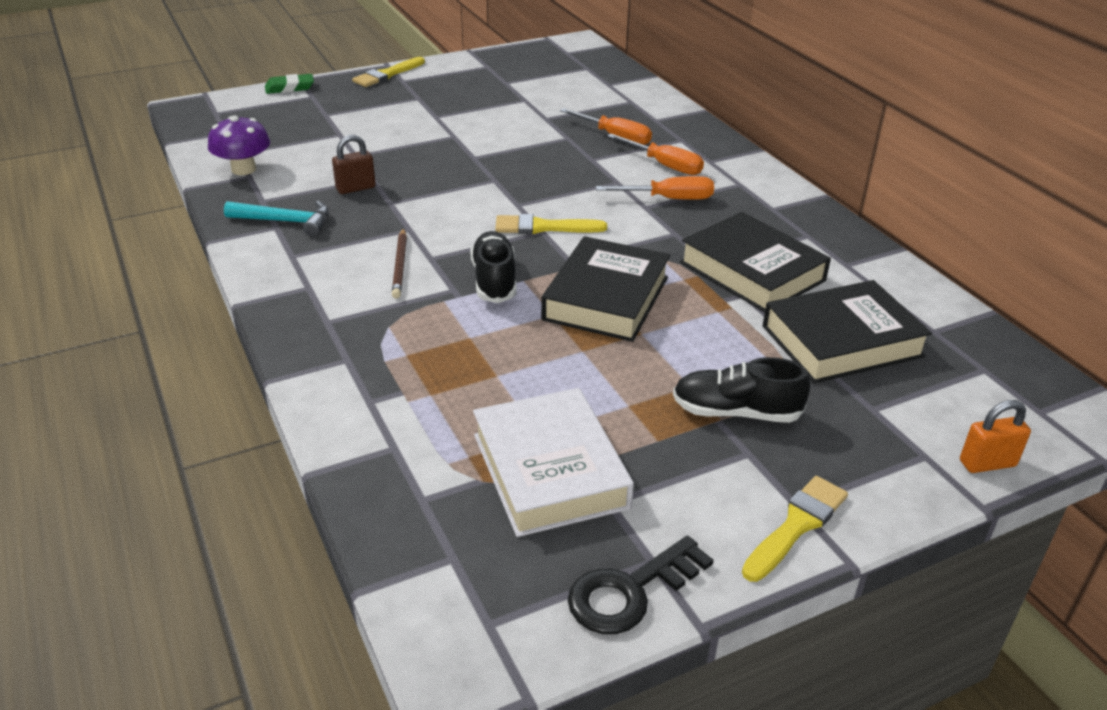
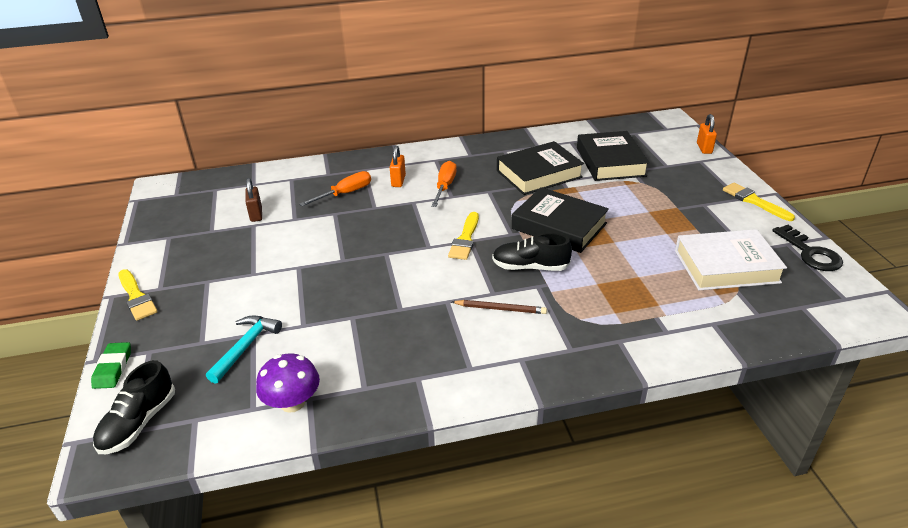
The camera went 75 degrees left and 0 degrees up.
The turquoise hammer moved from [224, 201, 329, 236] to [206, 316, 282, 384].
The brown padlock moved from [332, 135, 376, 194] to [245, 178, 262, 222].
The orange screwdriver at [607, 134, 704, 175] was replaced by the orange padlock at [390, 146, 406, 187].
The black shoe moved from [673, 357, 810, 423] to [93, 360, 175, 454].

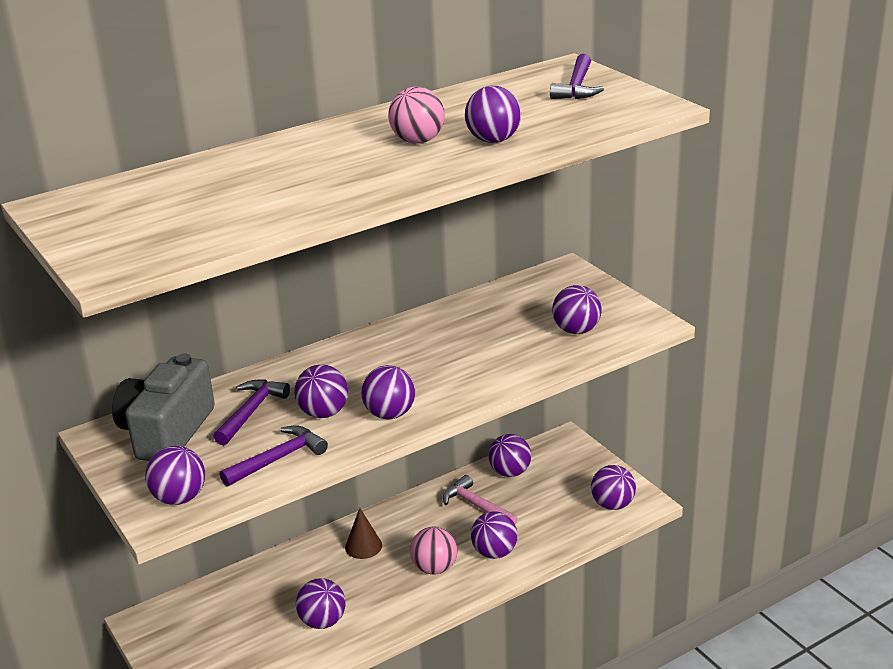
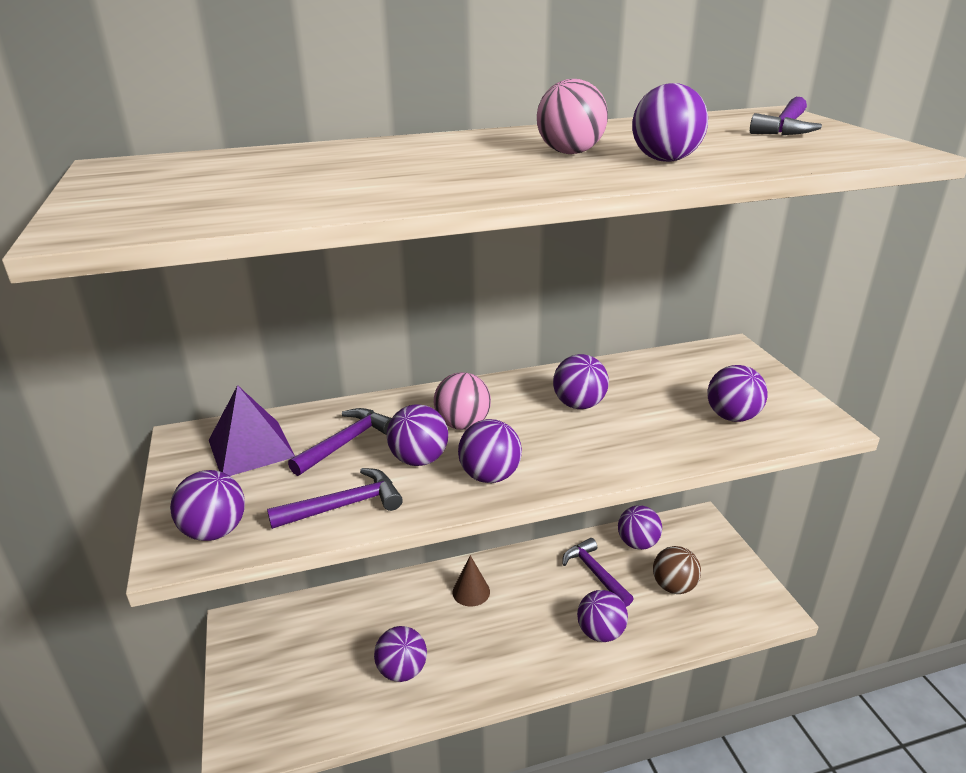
The camera went 15 degrees right and 0 degrees up.
The grey camera at [112, 354, 215, 461] was replaced by the purple pyramid at [209, 385, 295, 476].
The pink ball moved from [410, 526, 457, 575] to [434, 372, 491, 430].
The pink hammer at [443, 475, 518, 525] became the purple hammer at [562, 538, 633, 607].
The purple ball moved from [591, 465, 636, 510] to [553, 354, 609, 409].
The brown ball at [653, 546, 701, 594] appeared.

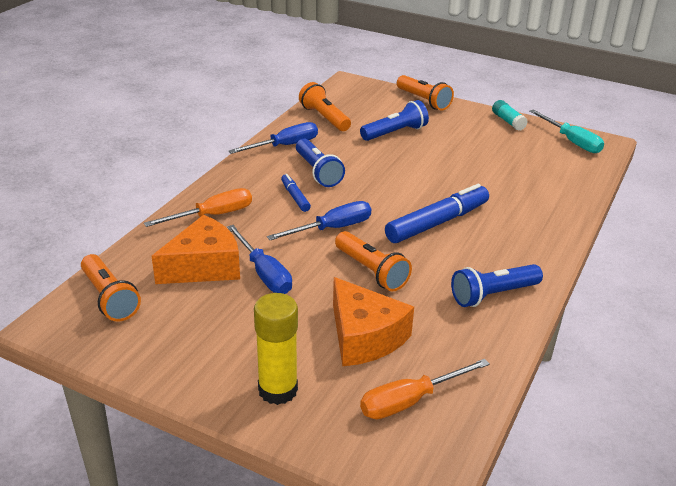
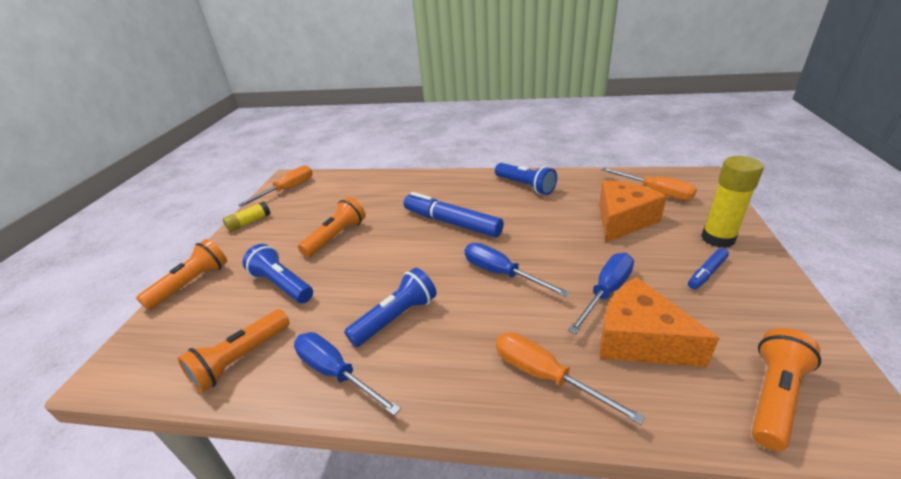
The camera went 105 degrees left and 0 degrees up.
The blue marker moved from [281, 174, 311, 212] to [688, 248, 729, 289].
The orange flashlight moved from [335, 231, 412, 291] to [298, 197, 366, 257].
The turquoise glue stick at [492, 100, 528, 131] became the yellow glue stick at [223, 201, 270, 232].
The turquoise screwdriver at [529, 110, 604, 153] became the orange screwdriver at [238, 165, 313, 207].

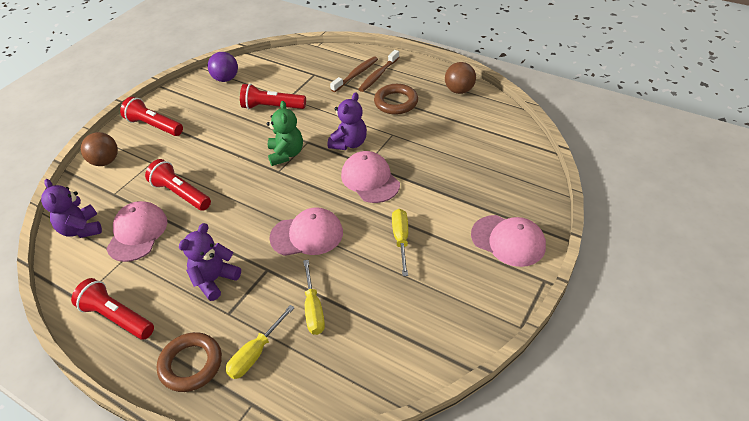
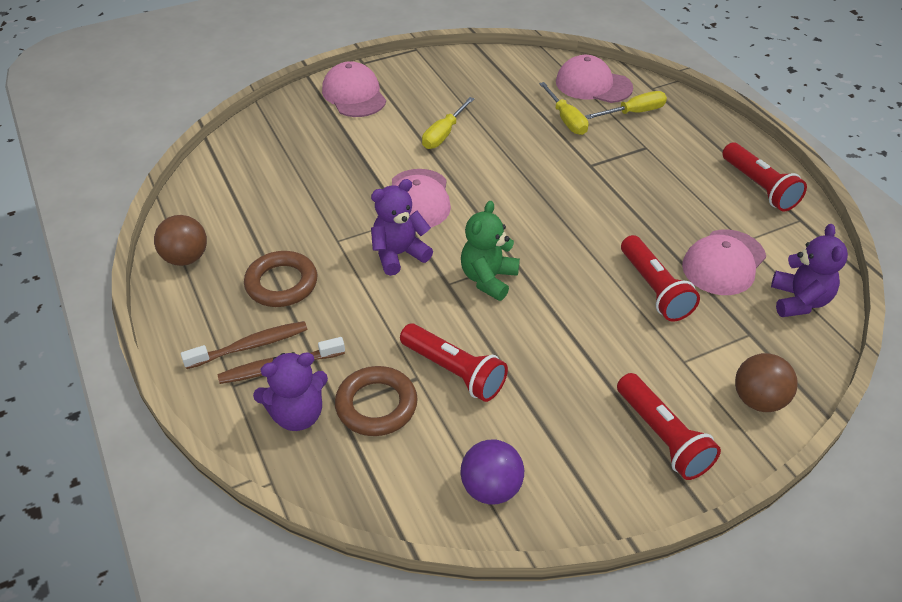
The camera went 150 degrees left and 0 degrees up.
The brown ring moved from [157, 332, 222, 392] to [335, 366, 418, 436].
The purple teddy bear moved from [179, 223, 241, 301] to [253, 352, 328, 431].
The pink cap moved from [269, 207, 343, 256] to [556, 55, 633, 103].
The yellow screwdriver at [303, 260, 325, 335] turned 135 degrees clockwise.

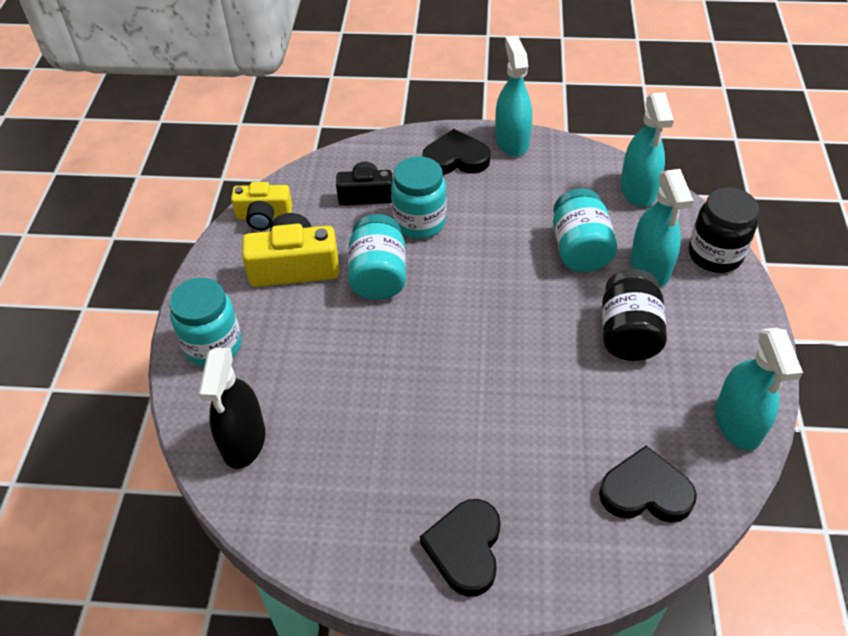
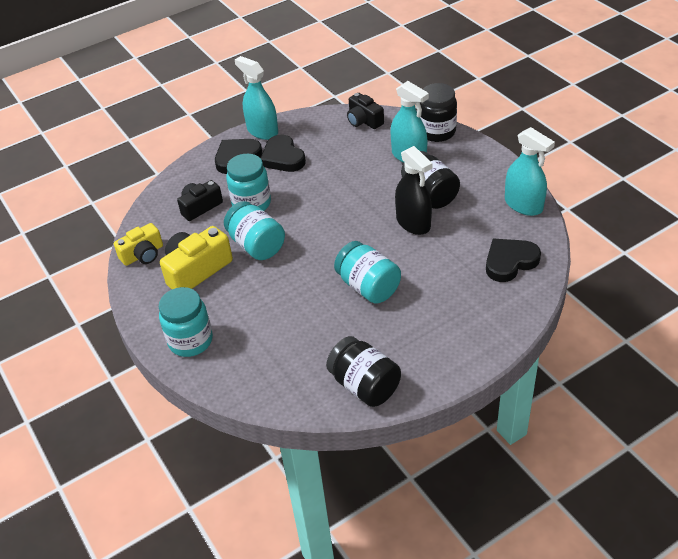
The camera went 35 degrees left and 5 degrees down.
The black spray bottle moved from [199, 348, 265, 469] to [395, 146, 432, 235].
The black heart moved from [420, 499, 501, 597] to [260, 135, 306, 172].
The turquoise jar moved from [553, 188, 617, 272] to [334, 241, 401, 304].
The turquoise spray bottle at [620, 92, 674, 207] was replaced by the black camera at [347, 93, 384, 129].
The black jar at [326, 336, 401, 407] appeared.

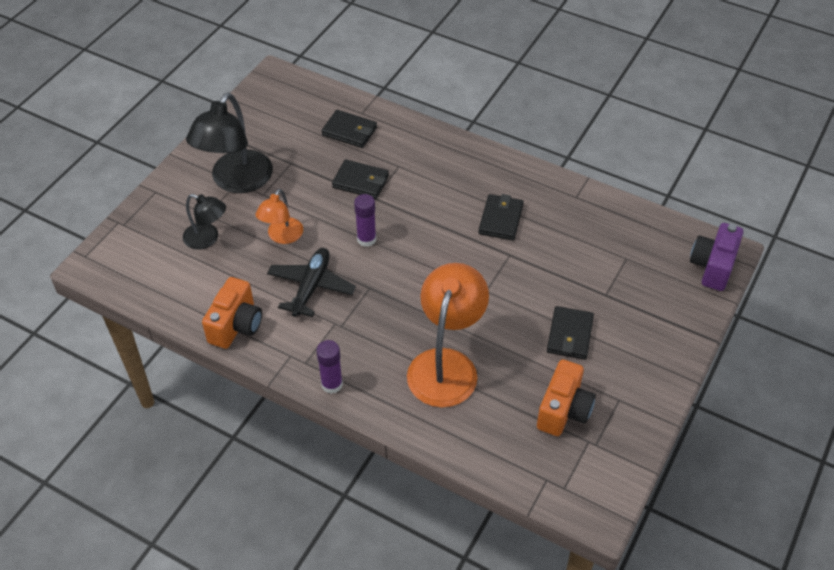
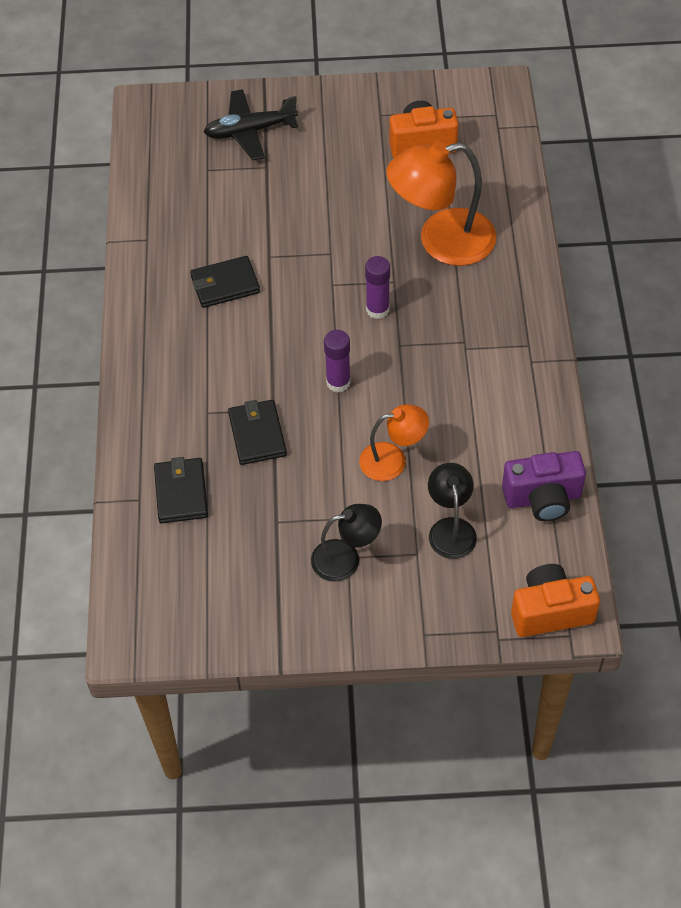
The camera went 120 degrees left and 5 degrees up.
The black lamp at [186, 92, 273, 193] changed to 0.56 times the size.
The orange camera moved from [202, 277, 262, 349] to [511, 564, 600, 637].
The black plane moved from [267, 248, 356, 317] to [204, 89, 298, 161].
The purple glue stick moved from [316, 340, 343, 394] to [365, 256, 390, 319].
The black wallet at [547, 306, 594, 360] disappeared.
The purple camera moved from [690, 223, 743, 291] to [502, 451, 586, 521].

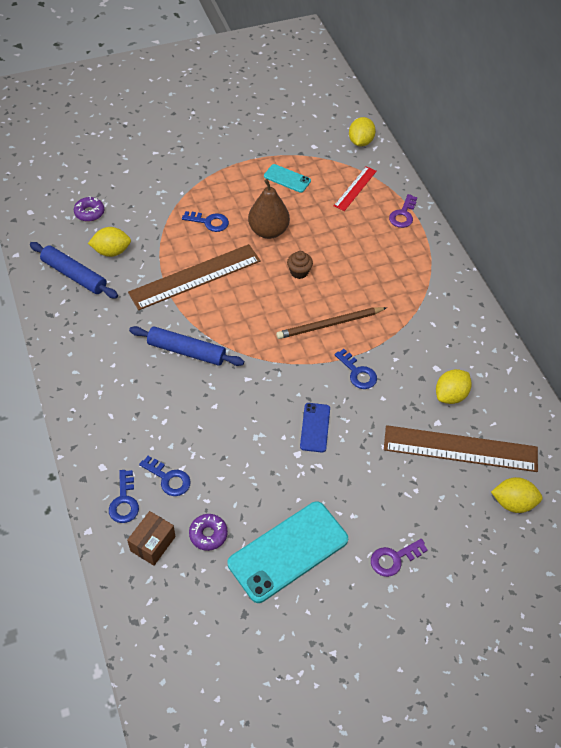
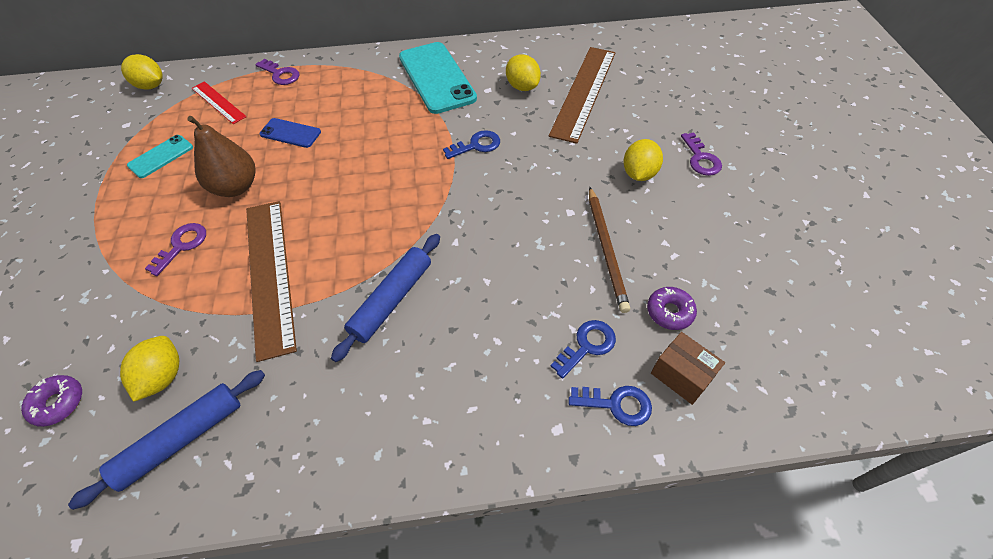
The camera went 75 degrees left and 0 degrees up.
The blue key at [182, 211, 229, 232] became the purple key at [145, 223, 206, 276].
The turquoise phone moved from [228, 502, 348, 603] to [399, 42, 477, 114].
The brown pencil moved from [276, 307, 387, 339] to [589, 187, 630, 313].
The brown cupcake at [287, 251, 313, 279] disappeared.
The blue phone moved from [300, 403, 330, 453] to [260, 118, 321, 148].
The yellow lemon moved from [491, 477, 542, 513] to [623, 139, 663, 181].

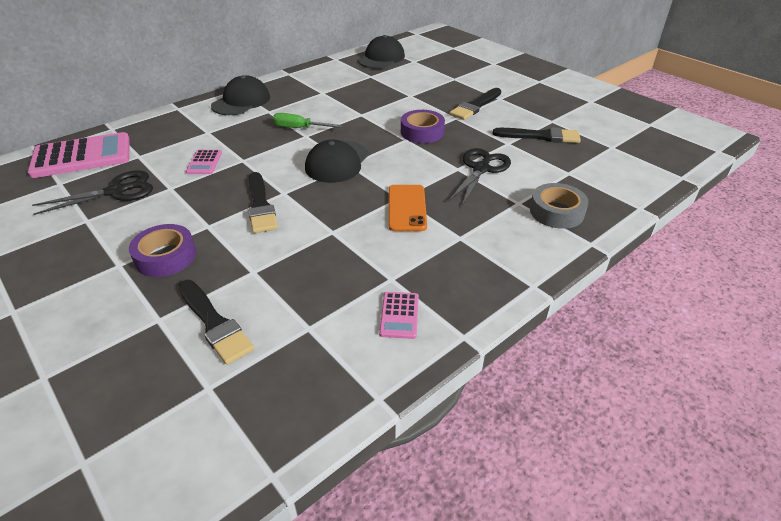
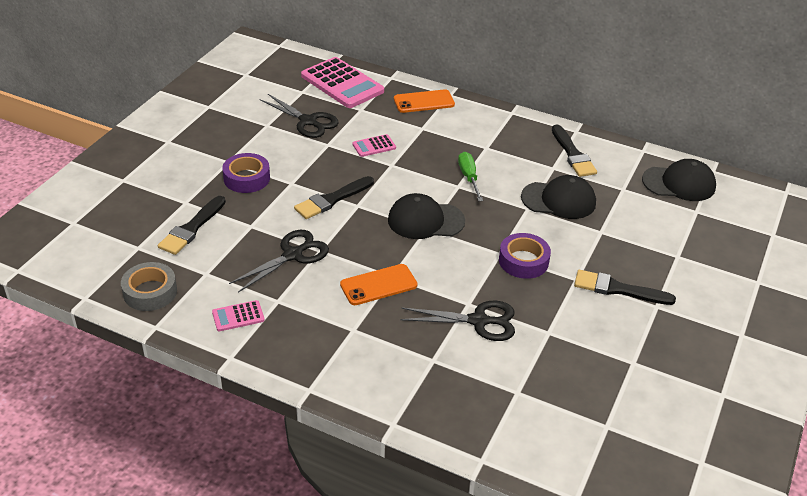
The camera went 65 degrees right and 0 degrees up.
The black cap moved from [211, 75, 270, 115] to [521, 175, 596, 219].
The black brush moved from [493, 127, 581, 143] to [552, 125, 597, 177].
The grey tape moved from [530, 183, 589, 229] to [121, 262, 177, 311].
The black scissors at [229, 230, 329, 293] appeared.
The orange phone at [394, 89, 455, 113] appeared.

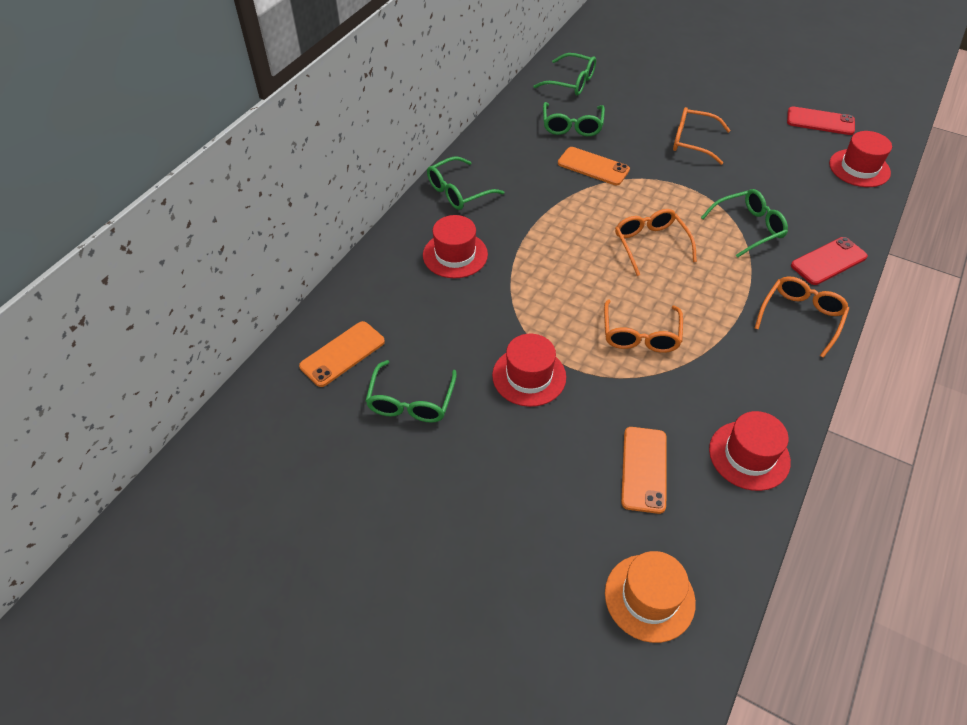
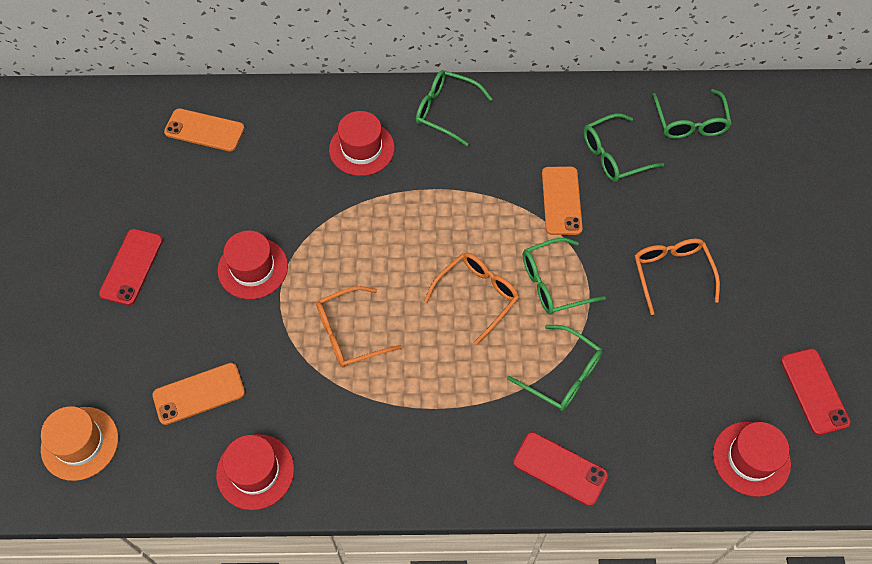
The camera went 60 degrees right and 10 degrees up.
The green glasses moved from [365, 360, 457, 423] to [523, 238, 606, 314].
The orange glasses at [755, 276, 849, 358] disappeared.
The red phone at [99, 229, 163, 305] appeared.

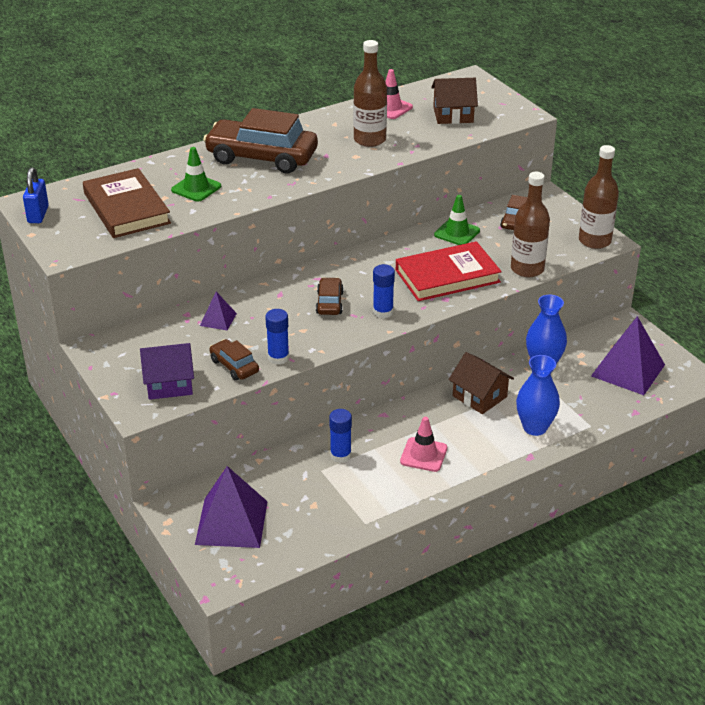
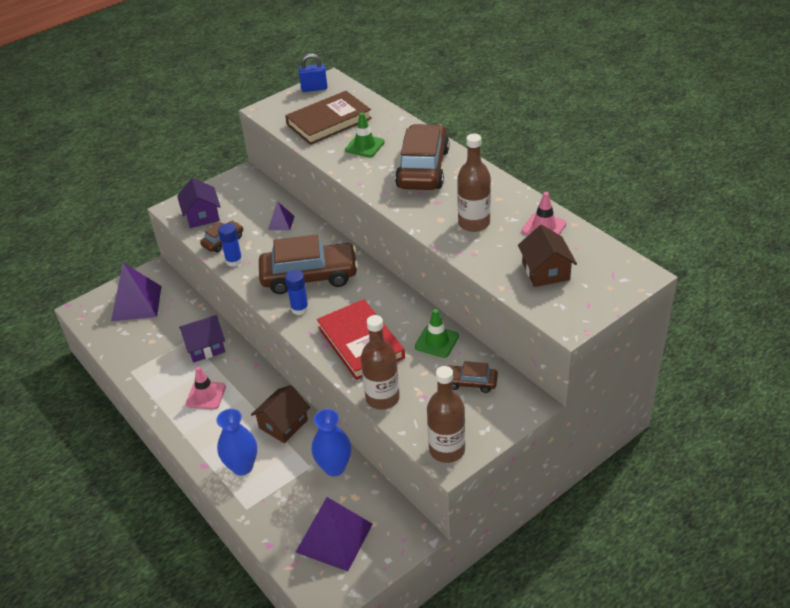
The camera went 85 degrees right and 5 degrees up.
The brown car at [316, 277, 344, 315] changed to 2.09 times the size.
The blue glue stick at [329, 409, 352, 463] was replaced by the purple house at [179, 315, 225, 363].

